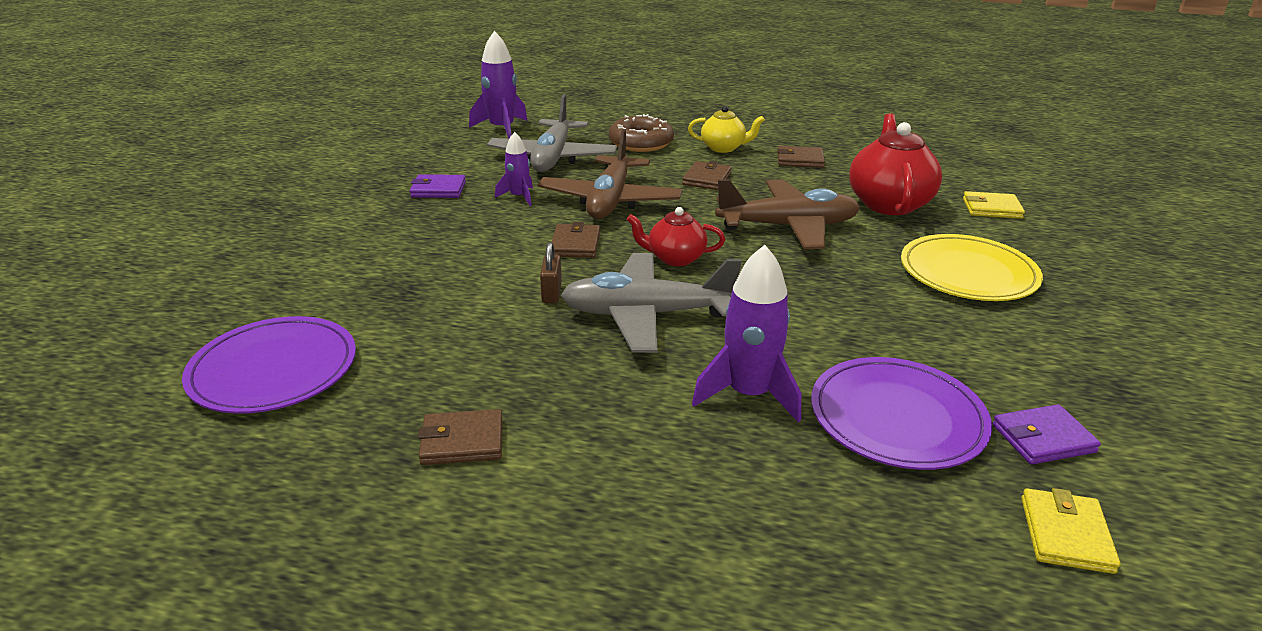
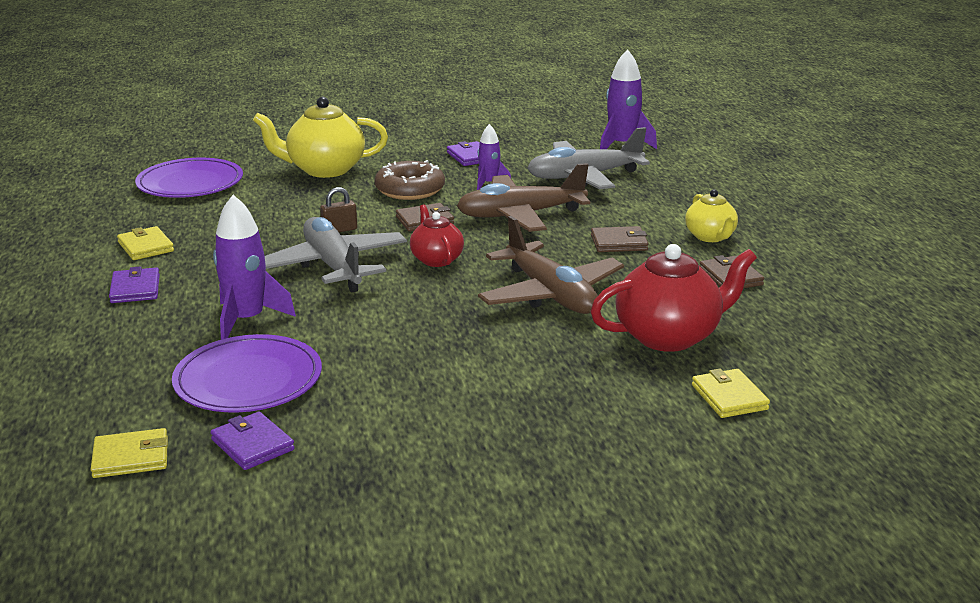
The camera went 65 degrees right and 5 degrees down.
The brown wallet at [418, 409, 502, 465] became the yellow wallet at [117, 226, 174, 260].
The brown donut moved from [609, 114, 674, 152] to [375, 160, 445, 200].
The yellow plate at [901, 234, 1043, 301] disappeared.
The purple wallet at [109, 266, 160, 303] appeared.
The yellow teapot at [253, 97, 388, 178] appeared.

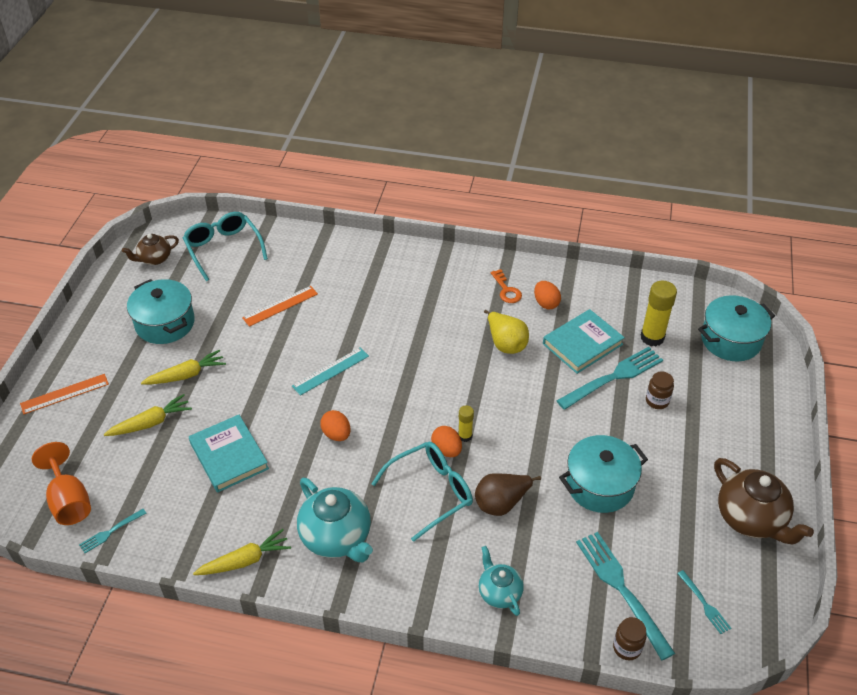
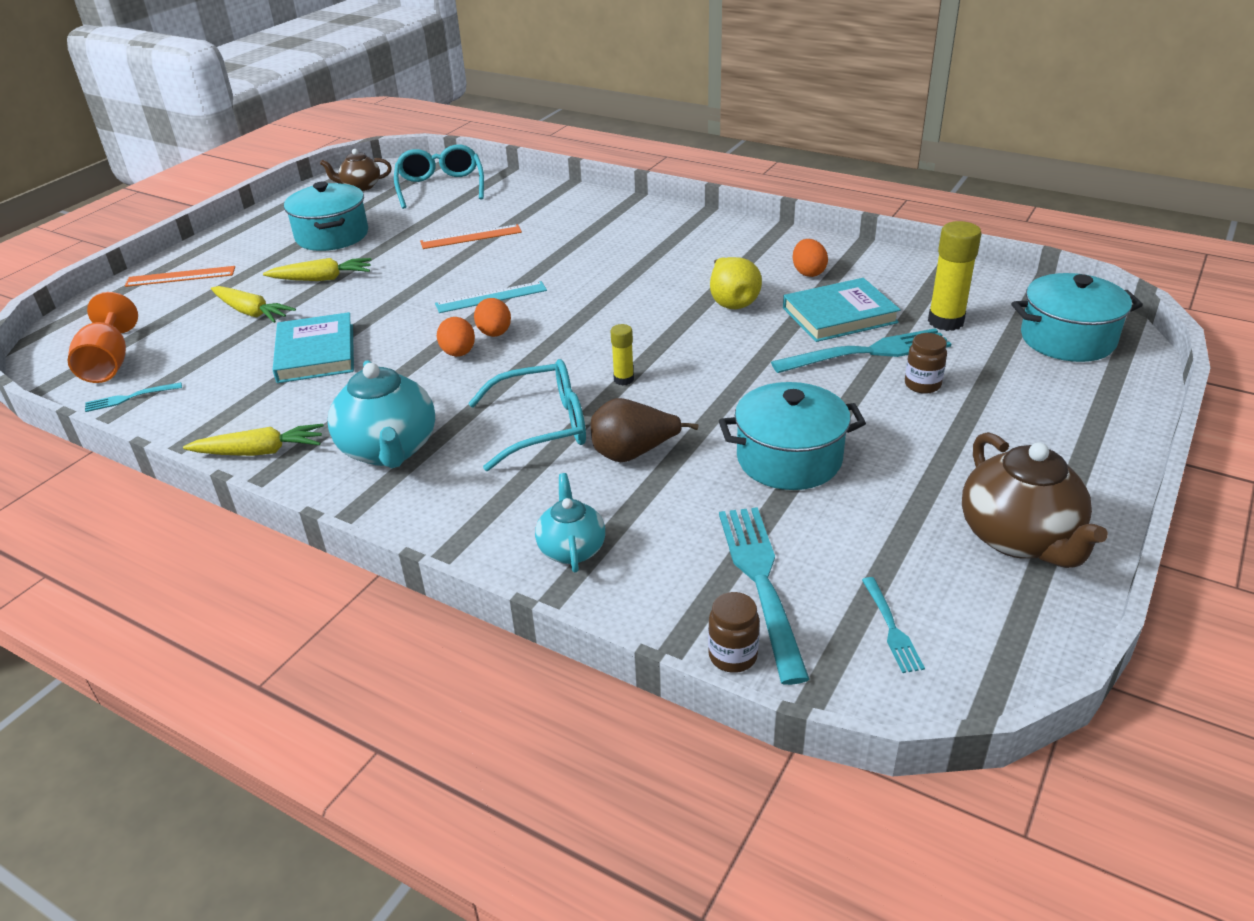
The camera went 20 degrees right and 10 degrees down.
The yellow carrot at [104, 394, 192, 436] turned 45 degrees clockwise.
The orange egg moved from [431, 426, 462, 457] to [474, 298, 511, 337].
The orange key at [491, 269, 522, 303] disappeared.

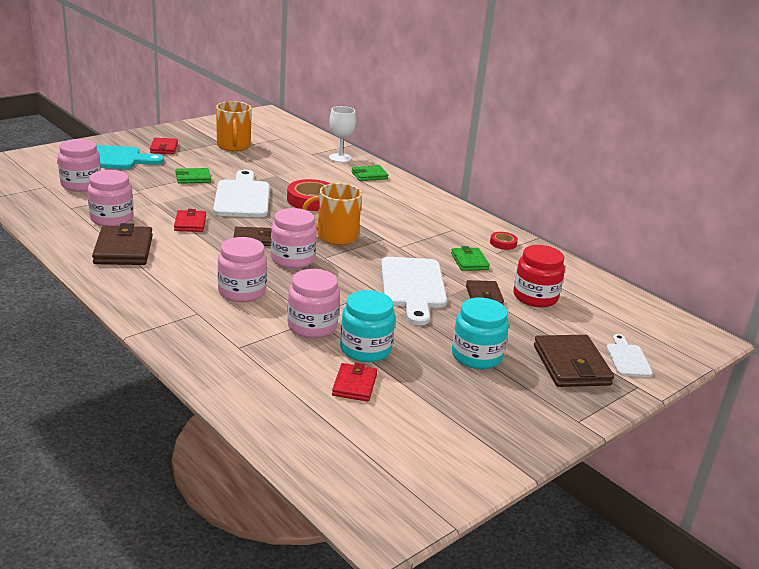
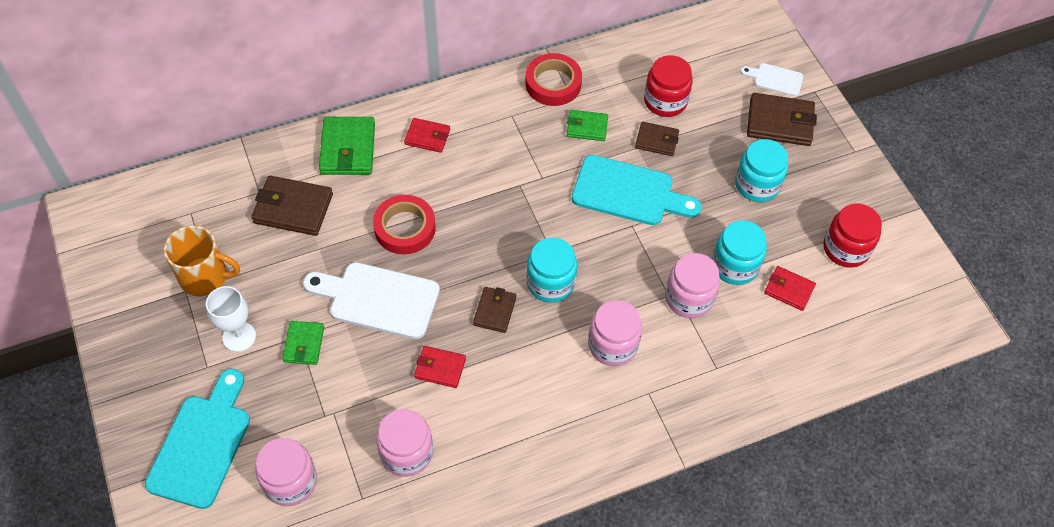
The camera went 70 degrees left and 30 degrees up.
The brown wallet moved from [92, 223, 153, 265] to [251, 176, 333, 236].
The red wallet moved from [150, 138, 178, 154] to [404, 118, 450, 153].
The pink jar at [271, 208, 317, 268] became the turquoise jar at [526, 238, 577, 303].
The orange mug at [302, 183, 362, 245] disappeared.
The white goblet moved from [329, 106, 356, 162] to [206, 286, 256, 352].
The green wallet at [351, 165, 389, 181] changed to 1.65 times the size.
The white cutting board at [381, 257, 447, 326] became the turquoise cutting board at [572, 155, 702, 225].
The red tape at [490, 232, 518, 250] changed to 1.96 times the size.
The red jar at [824, 203, 882, 268] appeared.

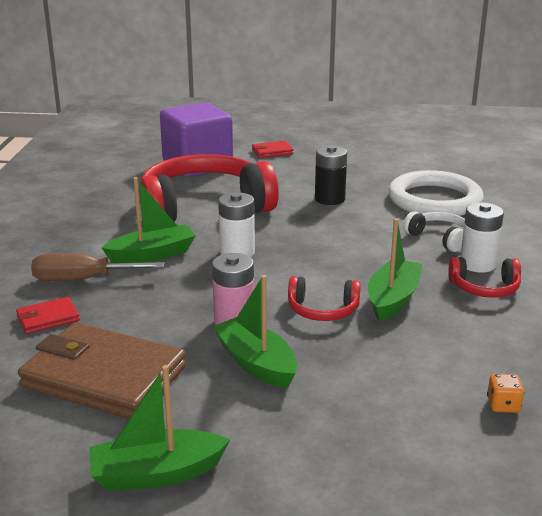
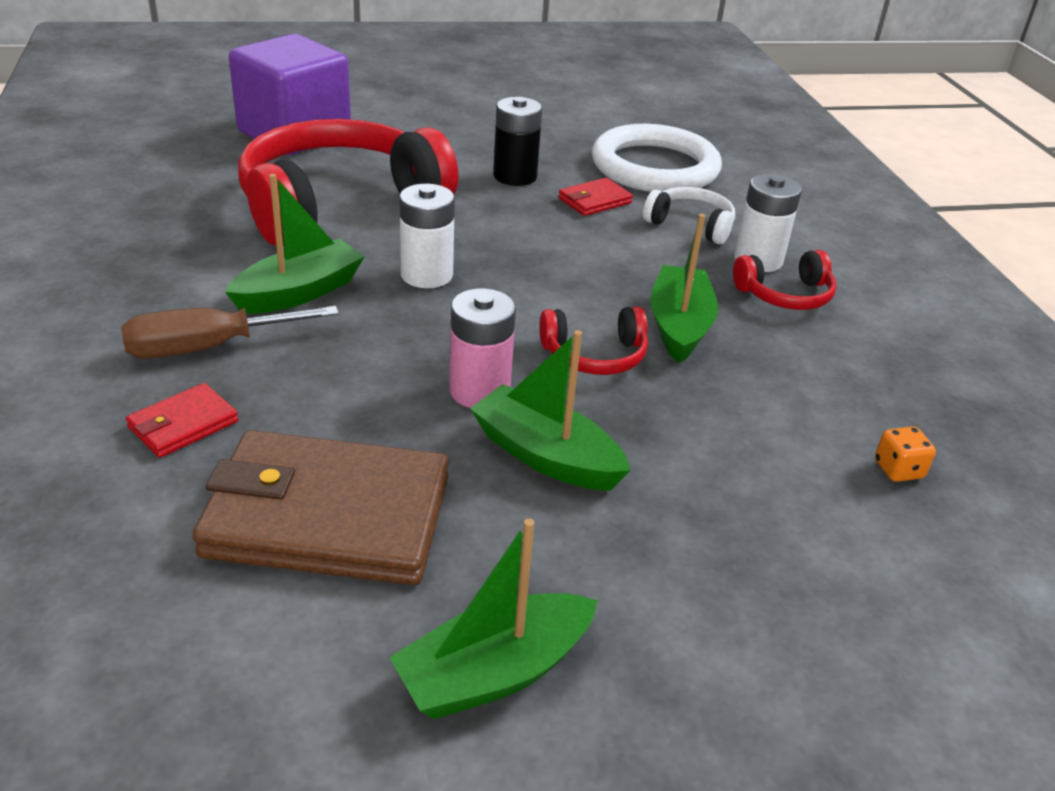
The camera went 20 degrees left and 10 degrees up.
The red wallet moved from [252, 141, 294, 158] to [558, 178, 633, 216].

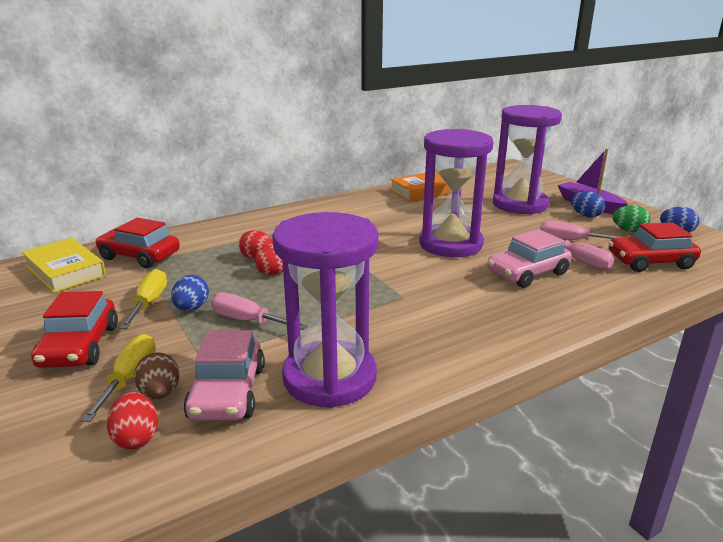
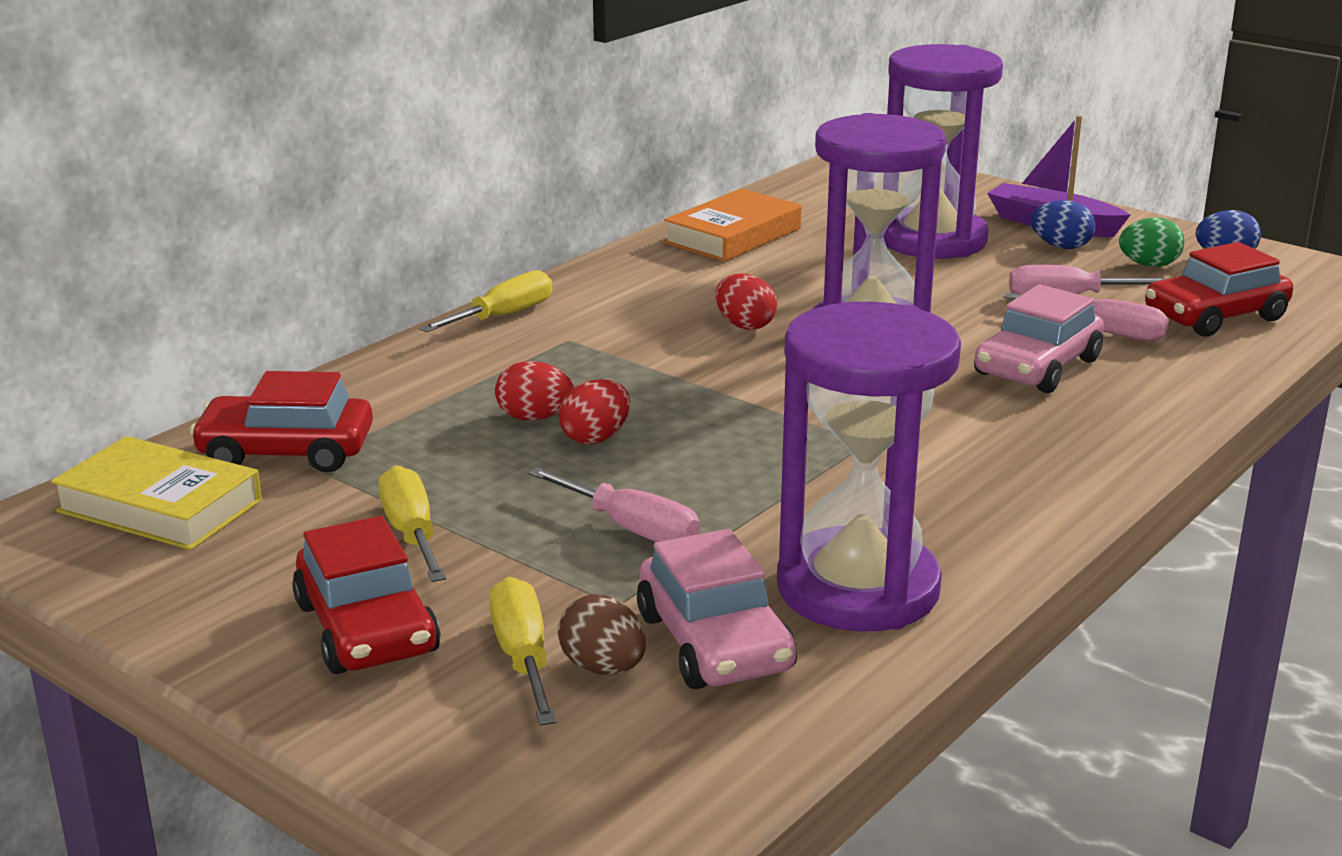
The camera went 20 degrees left and 0 degrees up.
The red egg moved from [107, 392, 158, 449] to [715, 273, 777, 330].
The blue egg at [171, 275, 209, 311] disappeared.
The pink screwdriver at [211, 293, 308, 330] turned 150 degrees counterclockwise.
The yellow screwdriver at [419, 270, 552, 332] appeared.

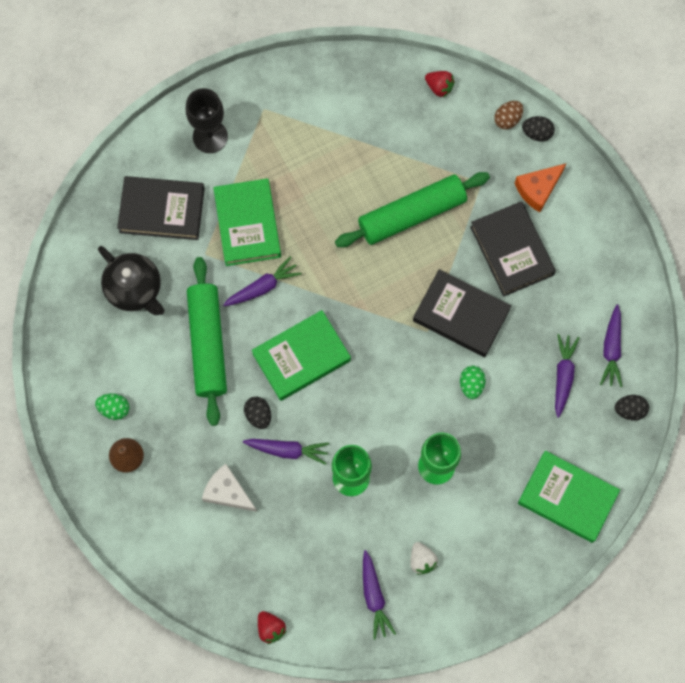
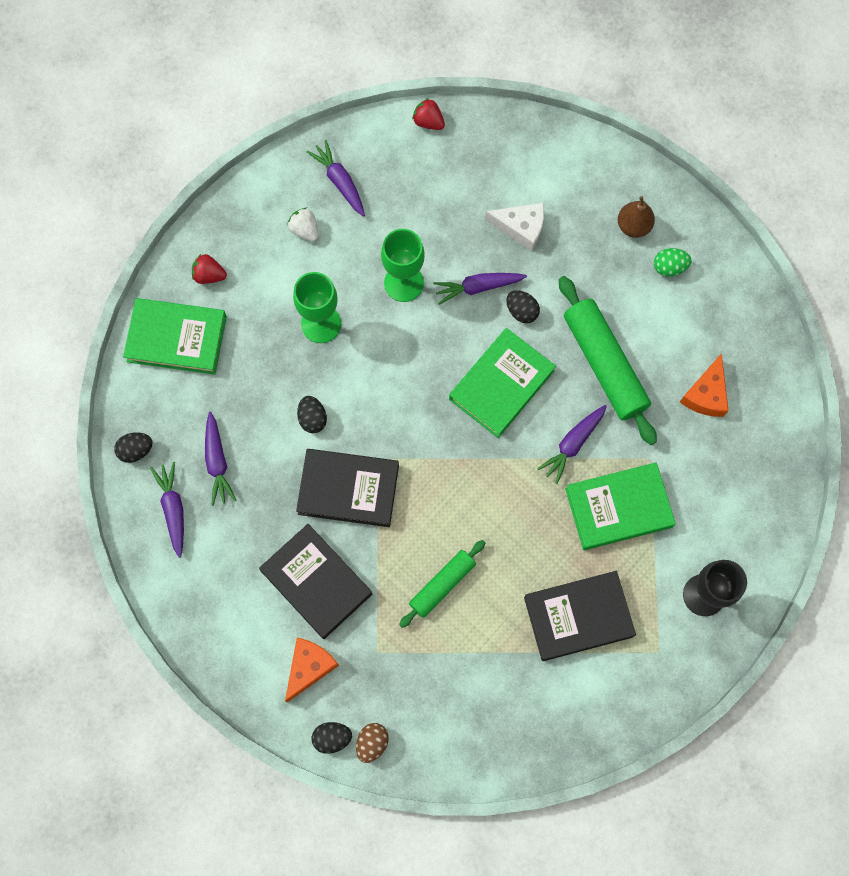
The camera went 160 degrees right and 0 degrees up.
The black teapot at [98, 246, 165, 315] was replaced by the orange cheese at [680, 353, 729, 417].
The black book moved from [117, 176, 205, 240] to [524, 571, 636, 661].
The green book at [213, 178, 281, 266] turned 75 degrees counterclockwise.
The green rolling pin at [335, 172, 490, 247] changed to 0.59 times the size.
The red strawberry moved from [425, 71, 455, 97] to [192, 254, 227, 284].
The green egg at [460, 366, 486, 399] became the black egg at [297, 396, 327, 433].

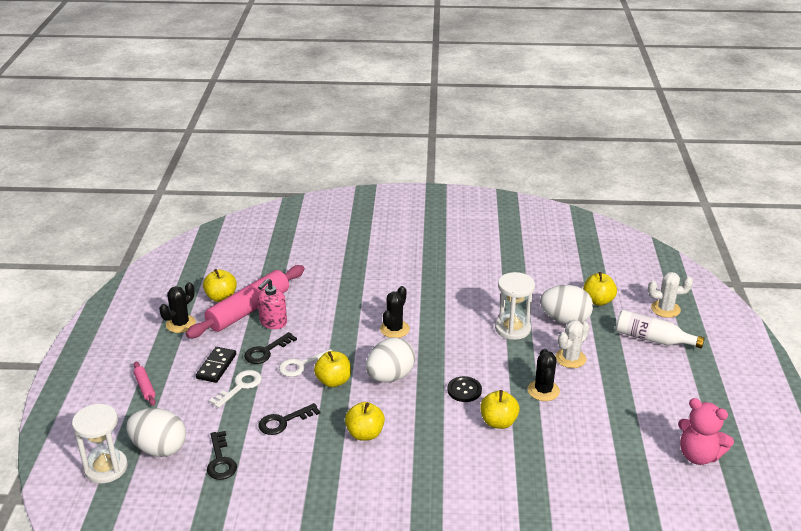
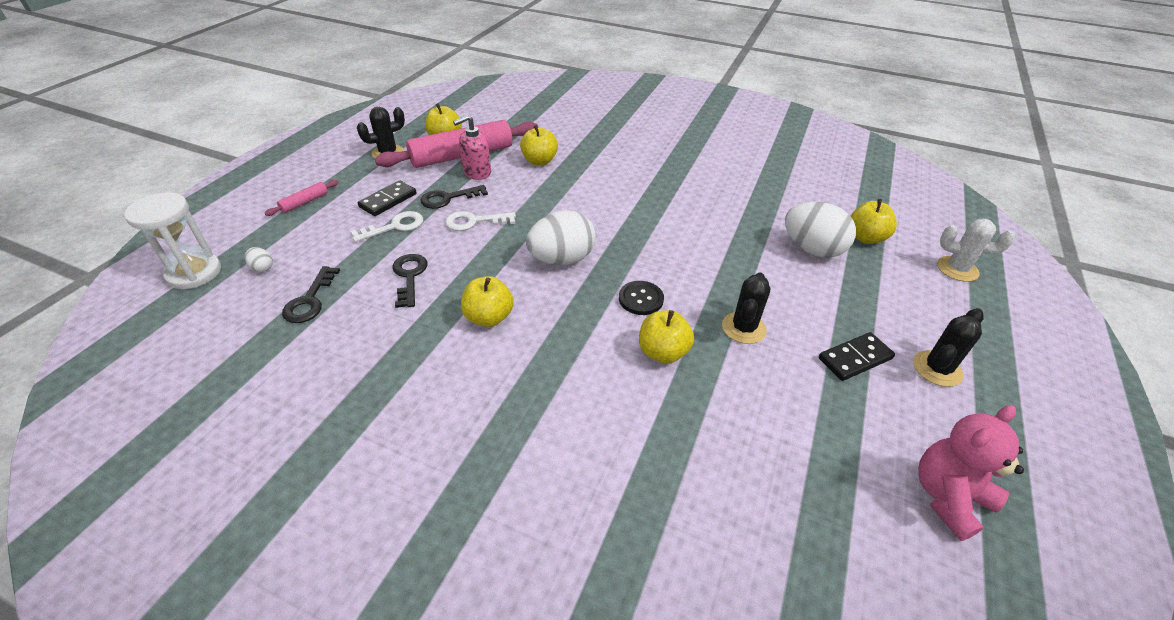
The camera went 20 degrees right and 10 degrees up.
The white egg at [126, 408, 186, 457] changed to 0.42 times the size.
The pink rolling pin at [134, 362, 156, 406] turned 45 degrees clockwise.
The black key at [259, 403, 320, 435] turned 90 degrees clockwise.
The yellow apple moved from [314, 351, 351, 387] to [520, 125, 558, 165].
The black cactus moved from [380, 286, 410, 338] to [913, 308, 984, 387].
The white hourglass at [495, 272, 535, 340] disappeared.
The white cactus at [555, 320, 590, 368] disappeared.
The white bottle at [616, 310, 705, 348] disappeared.
The pink teddy bear at [678, 398, 734, 465] turned 90 degrees clockwise.
The black domino at [819, 332, 895, 381] appeared.

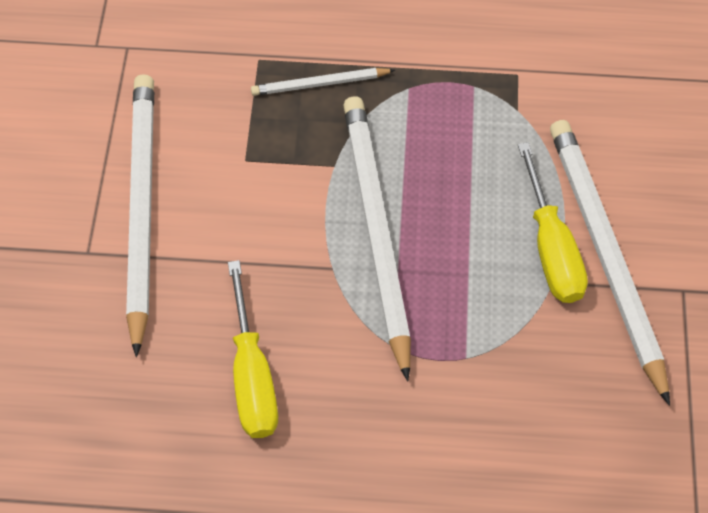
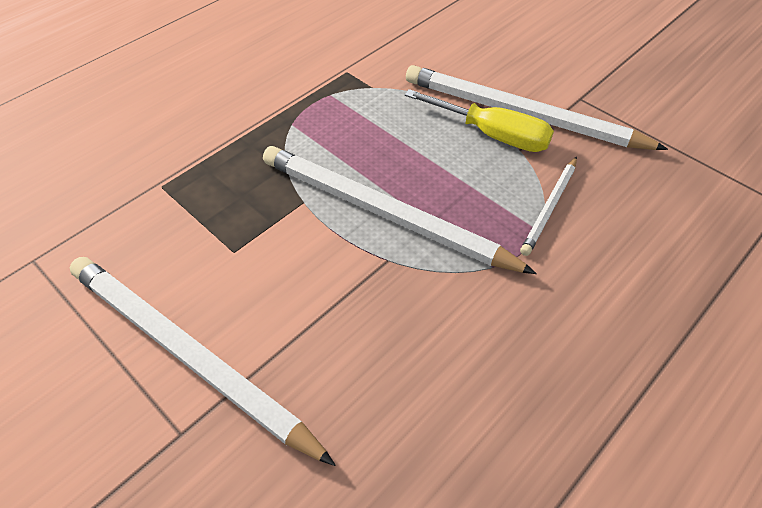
The camera went 50 degrees left and 10 degrees down.
The yellow screwdriver at [228, 260, 278, 438] disappeared.
The white pencil moved from [251, 68, 395, 96] to [520, 156, 577, 256].

